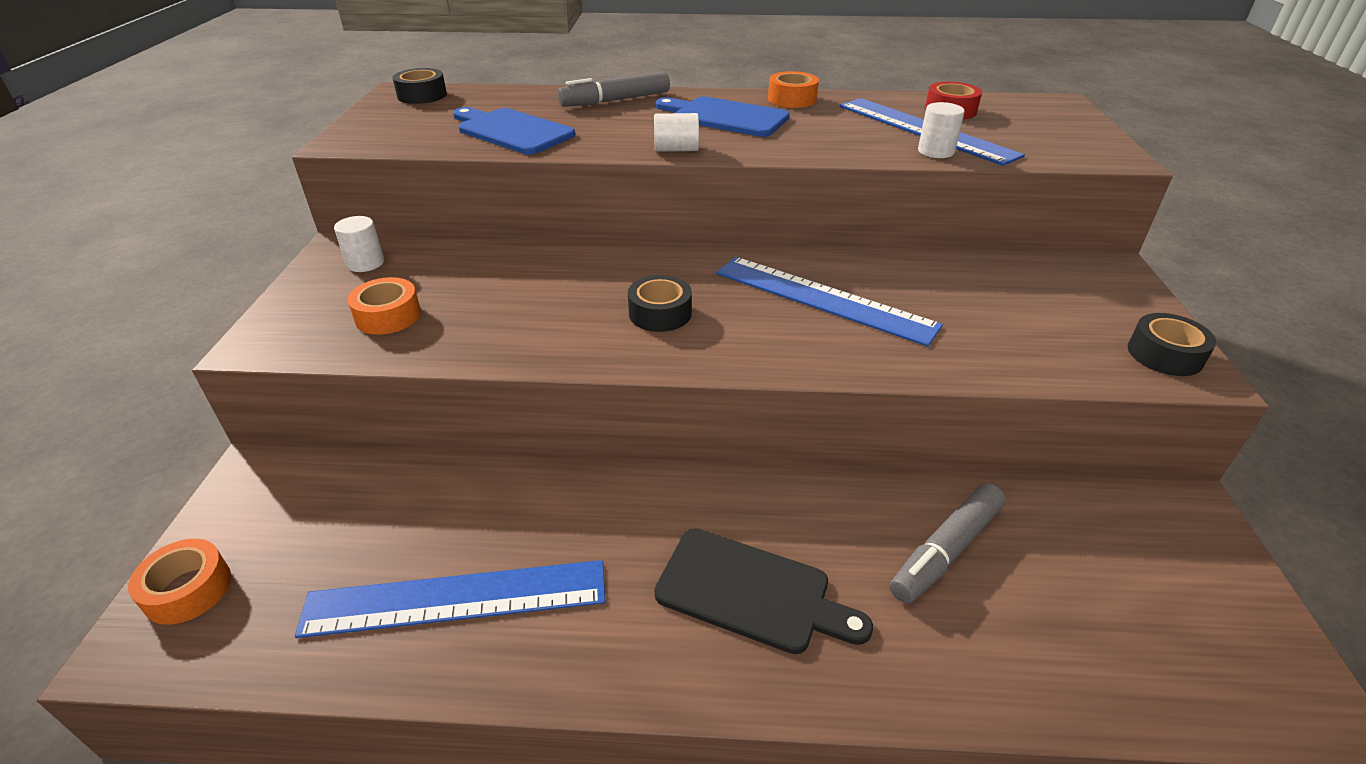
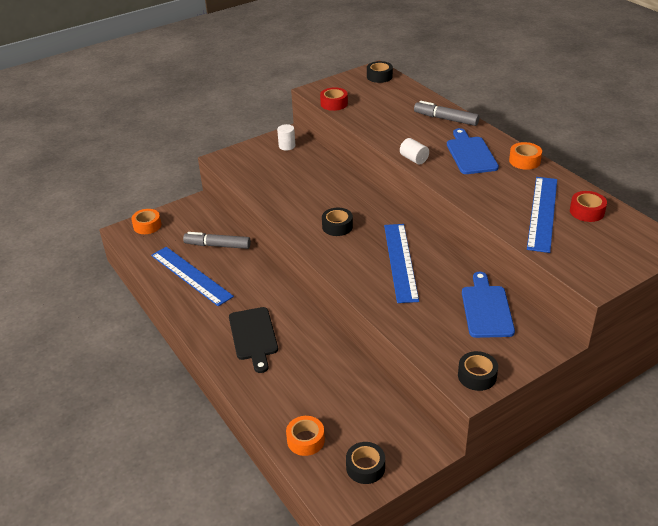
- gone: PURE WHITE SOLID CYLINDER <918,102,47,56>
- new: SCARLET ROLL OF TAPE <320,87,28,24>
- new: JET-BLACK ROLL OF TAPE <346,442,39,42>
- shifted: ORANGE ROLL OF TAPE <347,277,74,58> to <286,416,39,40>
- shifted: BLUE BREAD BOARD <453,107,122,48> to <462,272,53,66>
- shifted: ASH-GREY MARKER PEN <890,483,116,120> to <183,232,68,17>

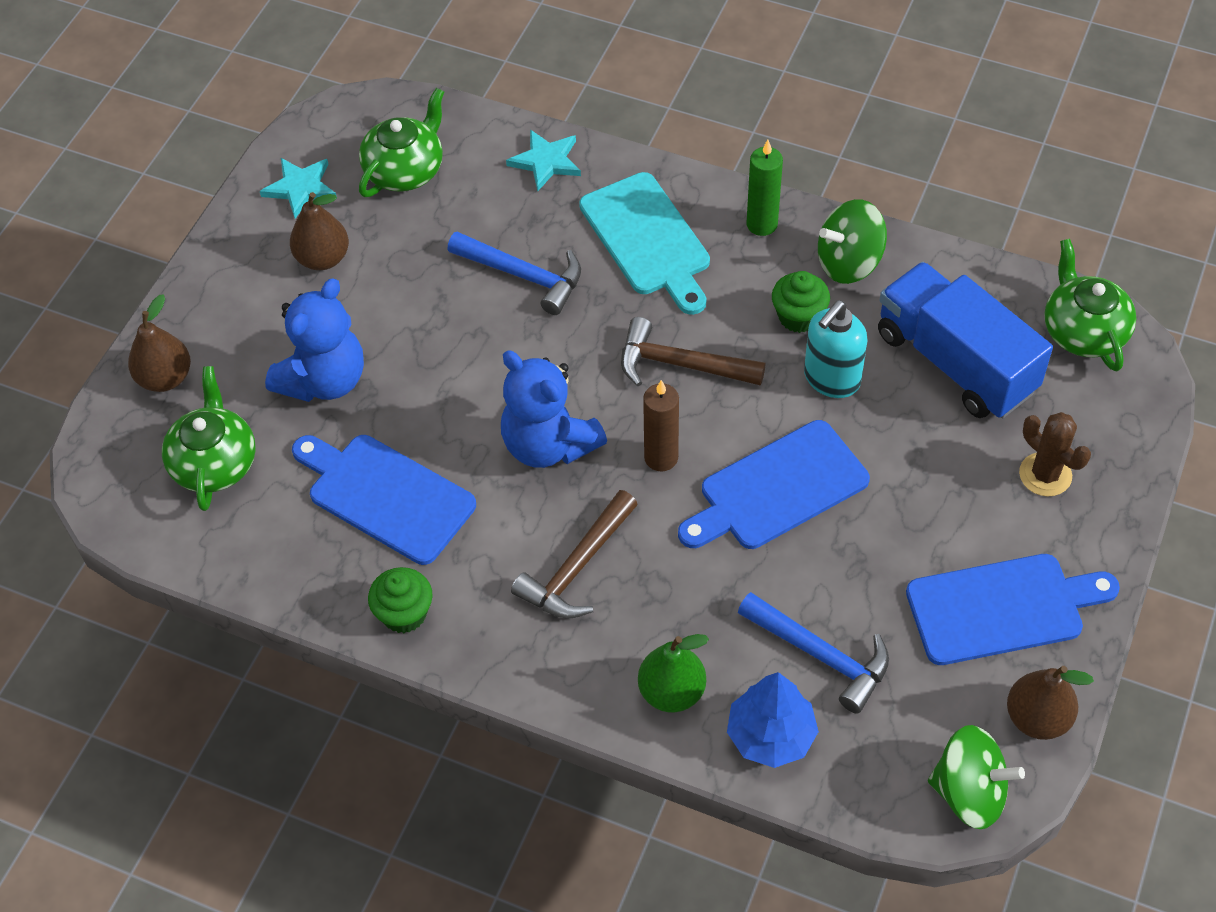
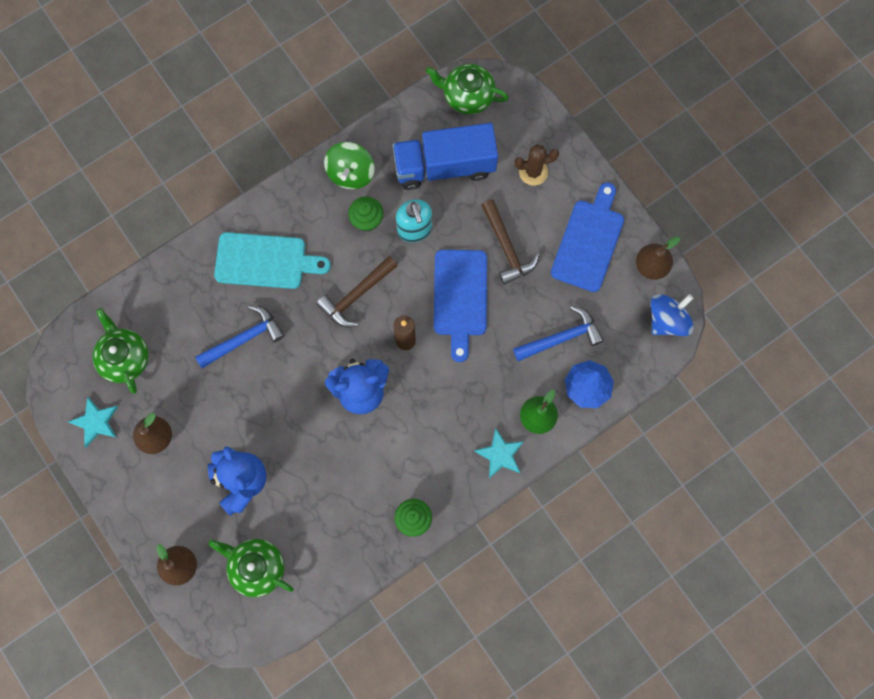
- gone: BLUE BREAD BOARD <292,435,184,130>
- gone: LEAF-GREEN CANDLE <747,140,36,96>
- shifted: TEAL FIVE-POINTED STAR <506,130,75,61> to <474,428,50,51>
- shifted: BROWN CARPENTER'S HAMMER <511,490,127,129> to <481,199,58,86>
- repainted: LEAF-GREEN WHIRLIGIG <928,725,97,104> to BLUE WHIRLIGIG <651,294,43,42>

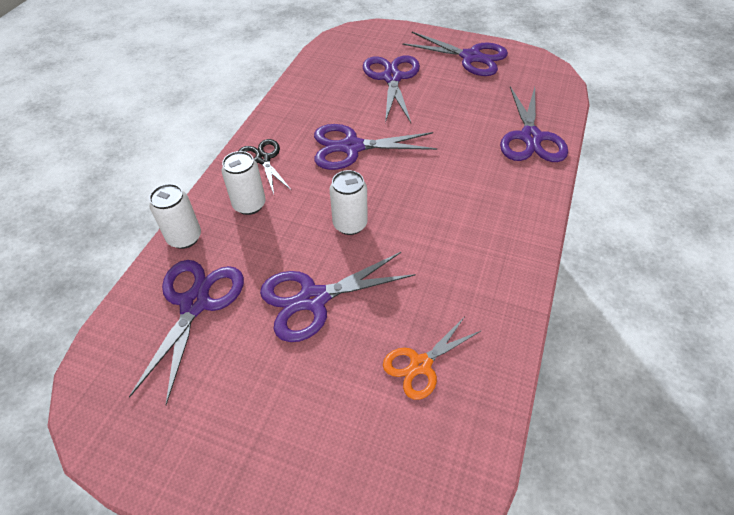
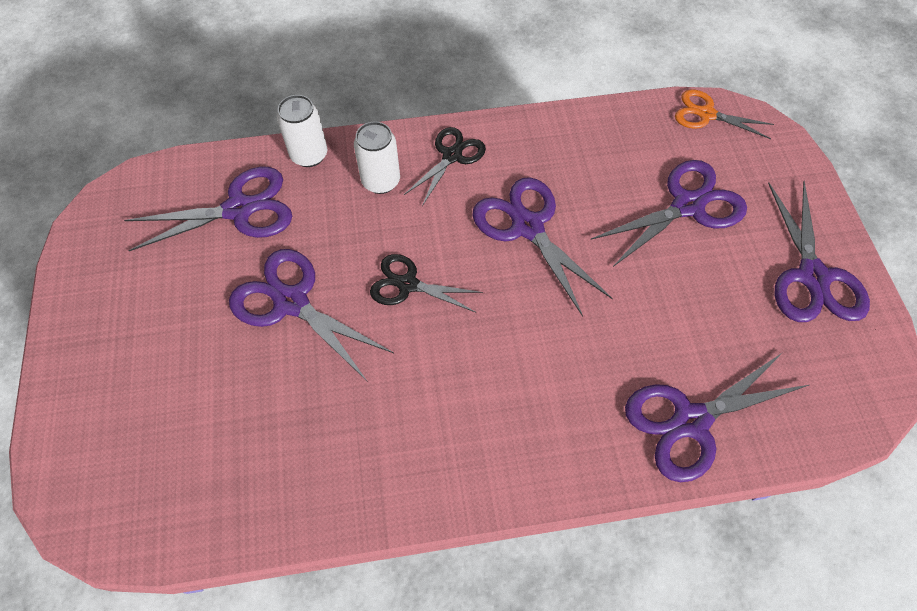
- shifted: ORANGE SCISSORS <383,316,99,84> to <675,89,99,50>
- swapped: PURE WHITE SODA CAN <330,170,38,65> to JET-BLACK SCISSORS <370,254,113,58>

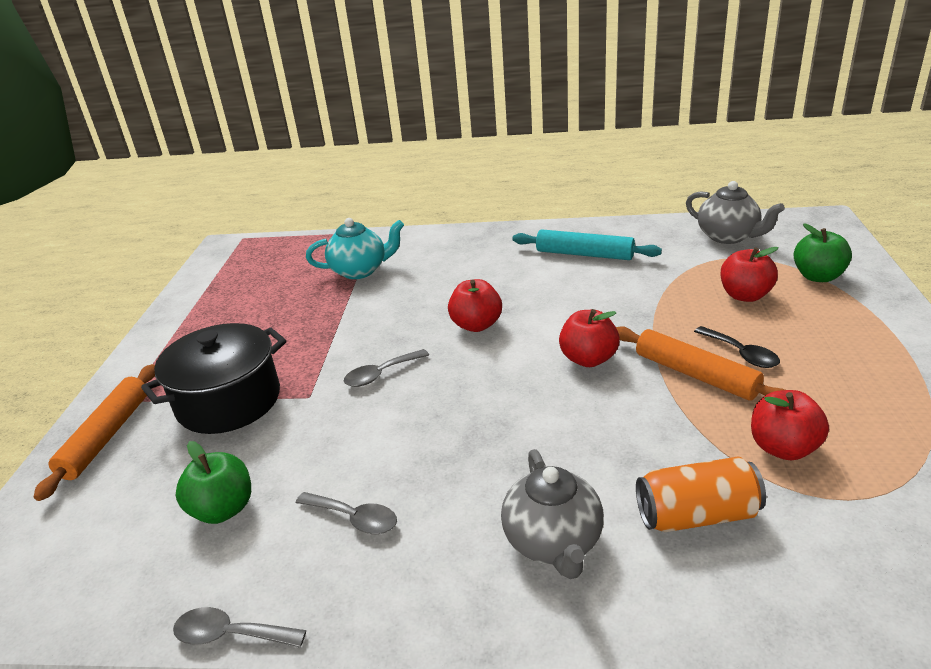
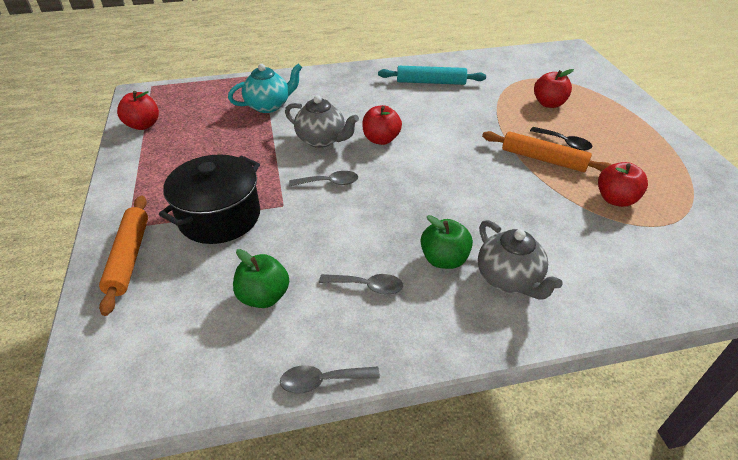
- gone: ORANGE SODA CAN <636,457,130,75>
- shifted: SCARLET APPLE FRUIT <559,309,61,58> to <117,91,42,39>
- shifted: ASH-GREY CHINA TEAPOT <686,181,99,63> to <285,95,74,53>
- shifted: LEAF-GREEN APPLE FRUIT <794,224,58,58> to <421,215,52,54>
- rotated: ASH-GREY SPOON <344,349,85,38> = <289,171,69,15> 135 degrees counterclockwise

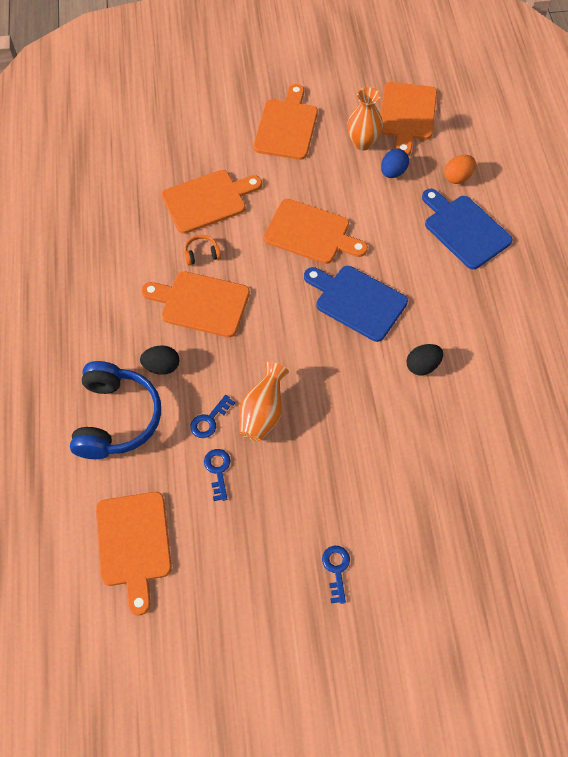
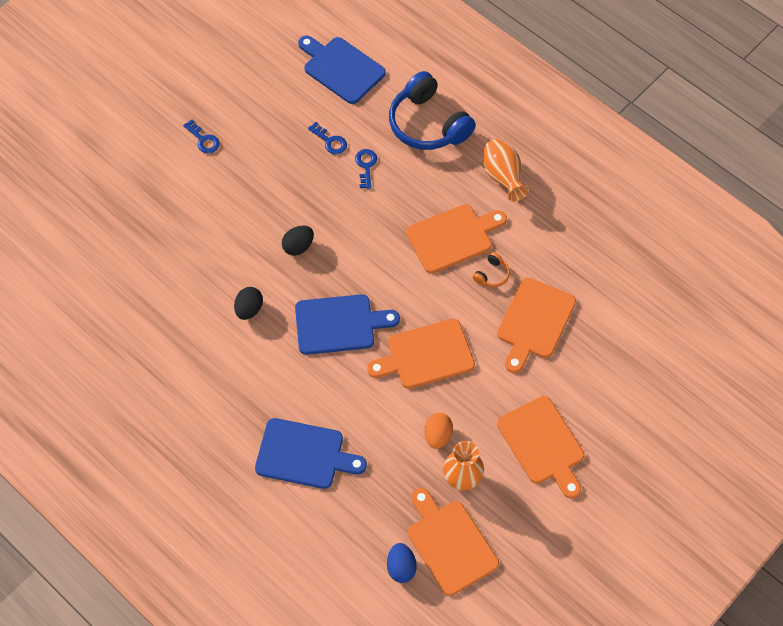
- shifted: JET-BLACK EGG <140,345,39,30> to <282,226,32,30>
- shifted: ORANGE VASE <239,362,50,80> to <484,139,45,62>
- shifted: BLUE EGG <381,149,28,29> to <387,543,30,40>
- shifted: ORANGE EGG <444,155,32,29> to <424,413,29,36>
- repainted: ORANGE BREAD BOARD <96,492,76,123> to BLUE BREAD BOARD <298,36,88,68>

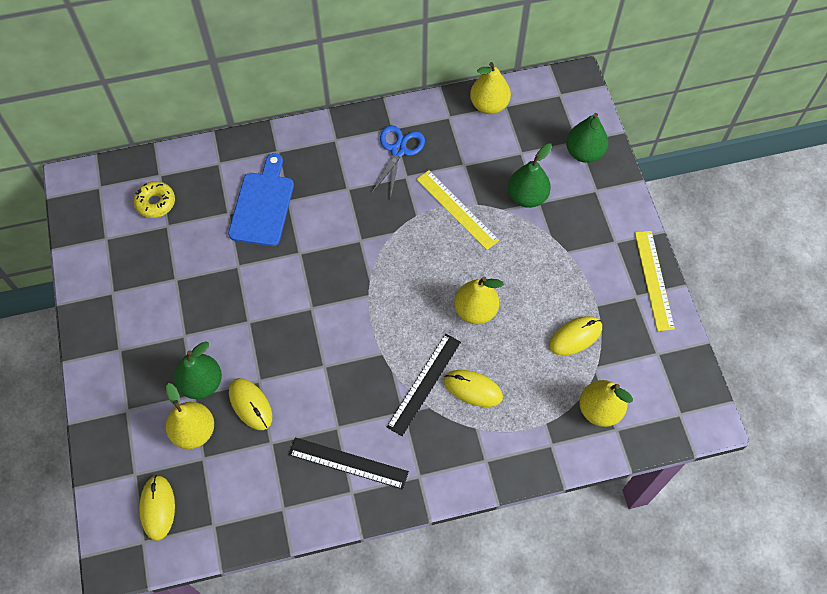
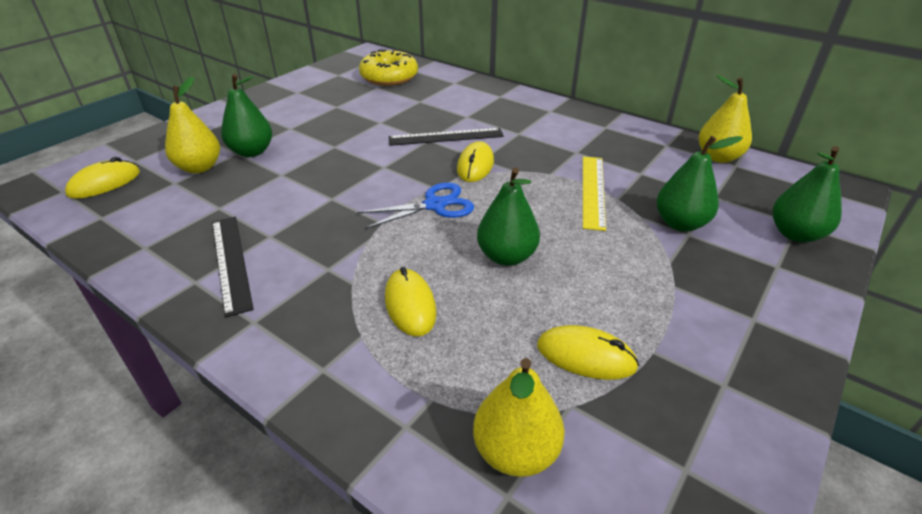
- gone: BLUE BREAD BOARD <228,153,66,93>
- gone: YELLOW RULER <635,231,40,100>
- shifted: YELLOW MOUSE <229,378,43,52> to <457,141,37,41>
- shifted: BLUE SCISSORS <371,125,54,75> to <358,182,116,47>
- shifted: JET-BLACK RULER <387,334,74,102> to <389,128,115,18>
- repainted: YELLOW TOY PEAR <454,277,50,47> to LEAF-GREEN TOY PEAR <477,167,63,99>
- scaled: YELLOW GLAZED DONUT <134,181,41,37> = <359,49,59,37> x1.63

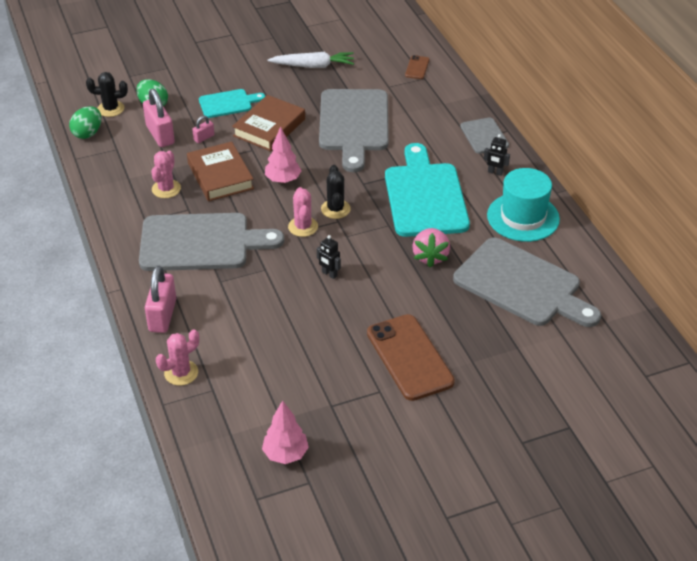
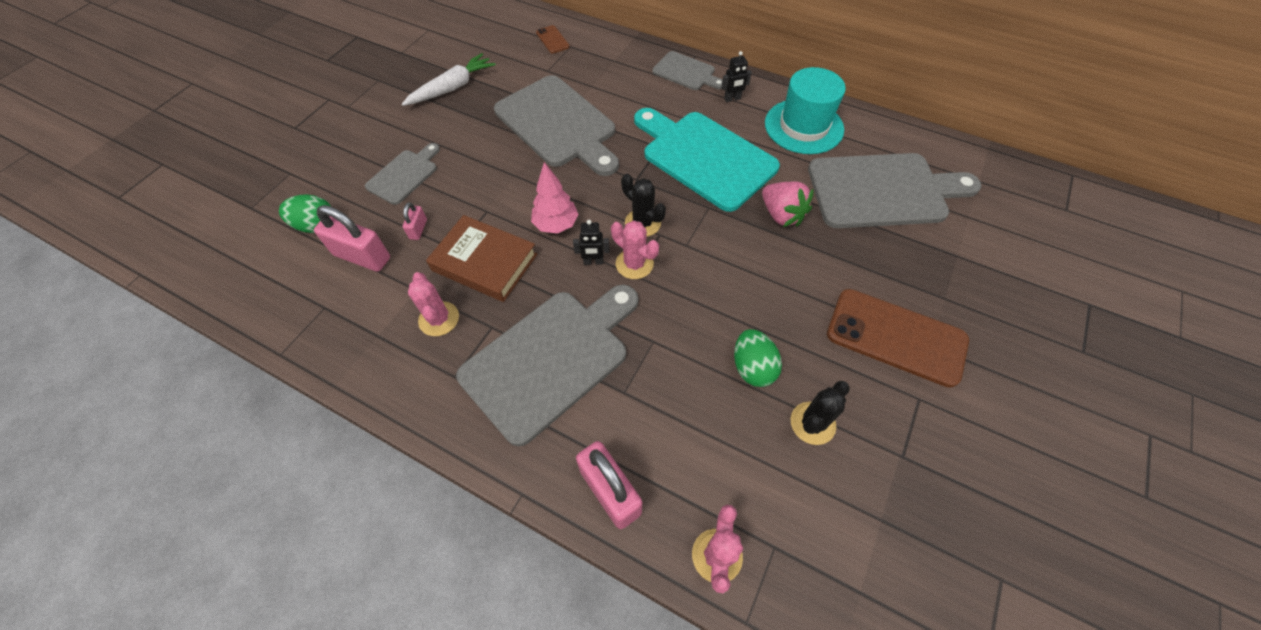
- gone: BROWN BOOK <232,95,73,56>
- gone: ROSE-PINK FIR TREE <262,400,47,64>
- shifted: LEAF-GREEN EGG <69,106,32,33> to <734,329,48,58>
- shifted: JET-BLACK PRICKLY PLANT <86,72,42,45> to <791,381,59,64>
- shifted: JET-BLACK ROBOT FIGURE <317,235,24,44> to <573,220,37,45>
- repainted: TEAL BREAD BOARD <199,89,66,29> to ASH-GREY BREAD BOARD <365,143,75,62>

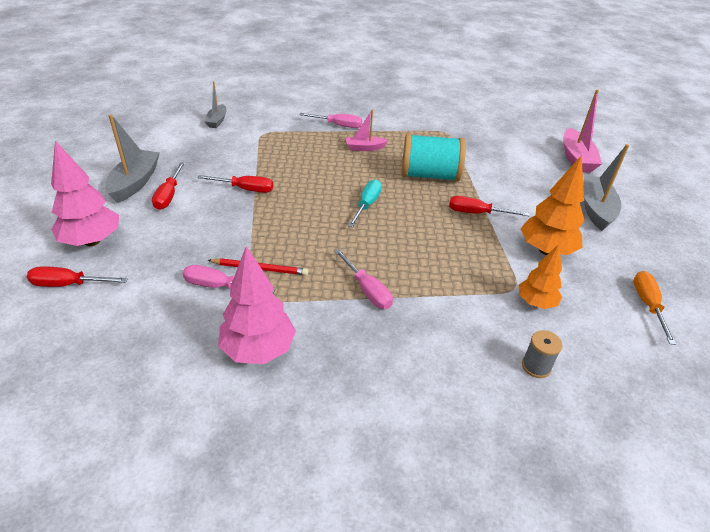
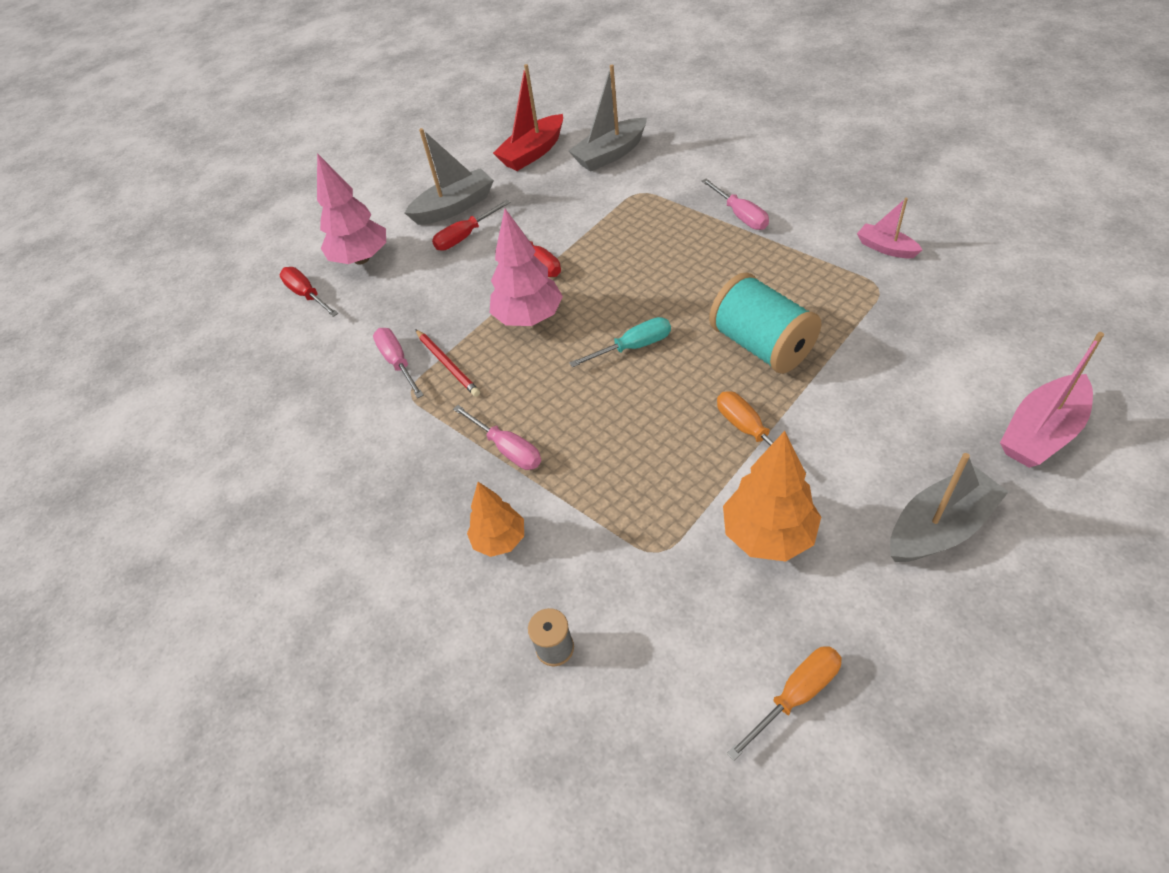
- new: SCARLET SAILBOAT <493,64,70,107>
- shifted: ROSE-PINK FIR TREE <218,246,78,118> to <490,209,73,117>
- shifted: ROSE-PINK SAILBOAT <346,110,42,41> to <857,198,65,60>
- shifted: ORANGE FIR TREE <519,244,43,65> to <467,482,57,75>
- repainted: SCARLET SCREWDRIVER <449,196,80,20> to ORANGE SCREWDRIVER <717,391,89,81>
- rotated: ROSE-PINK SCREWDRIVER <334,249,59,60> = <453,405,88,65> 60 degrees counterclockwise
- scaled: ASH-GREY SAILBOAT <204,81,22,47> = <569,65,78,107> x1.67

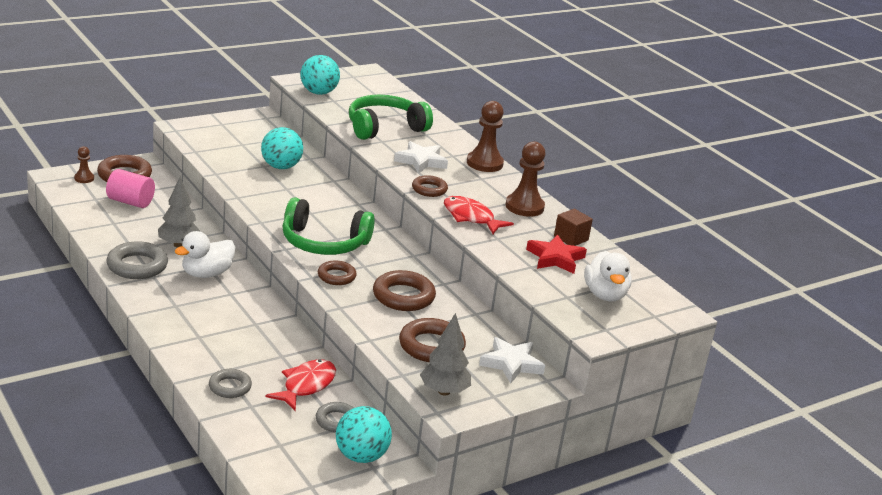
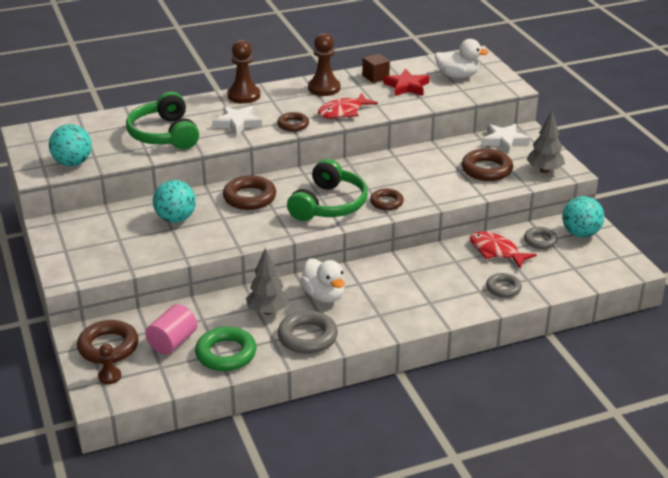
- new: LEAF-GREEN RING <195,326,61,45>
- shifted: BROWN RING <373,270,63,41> to <223,175,53,35>

